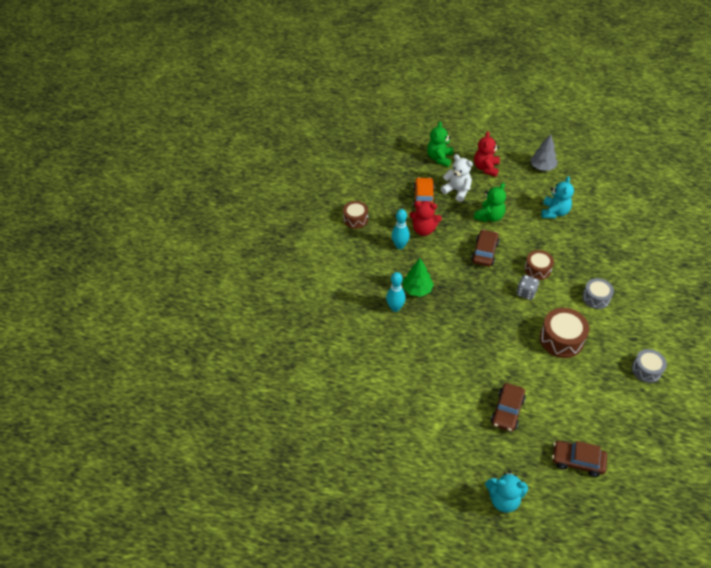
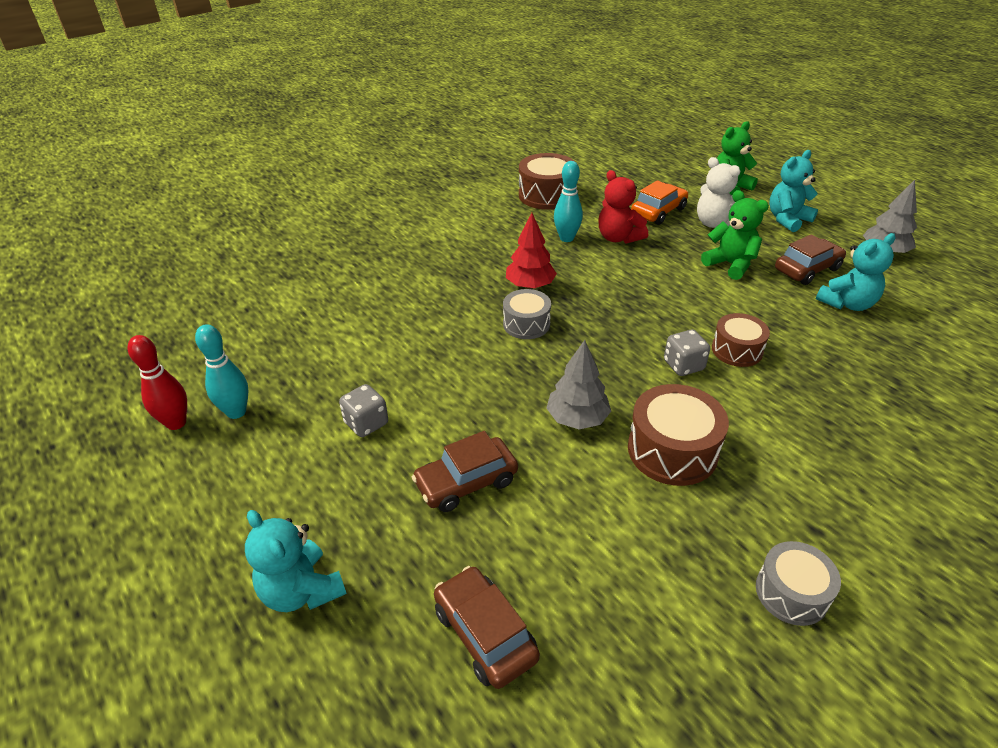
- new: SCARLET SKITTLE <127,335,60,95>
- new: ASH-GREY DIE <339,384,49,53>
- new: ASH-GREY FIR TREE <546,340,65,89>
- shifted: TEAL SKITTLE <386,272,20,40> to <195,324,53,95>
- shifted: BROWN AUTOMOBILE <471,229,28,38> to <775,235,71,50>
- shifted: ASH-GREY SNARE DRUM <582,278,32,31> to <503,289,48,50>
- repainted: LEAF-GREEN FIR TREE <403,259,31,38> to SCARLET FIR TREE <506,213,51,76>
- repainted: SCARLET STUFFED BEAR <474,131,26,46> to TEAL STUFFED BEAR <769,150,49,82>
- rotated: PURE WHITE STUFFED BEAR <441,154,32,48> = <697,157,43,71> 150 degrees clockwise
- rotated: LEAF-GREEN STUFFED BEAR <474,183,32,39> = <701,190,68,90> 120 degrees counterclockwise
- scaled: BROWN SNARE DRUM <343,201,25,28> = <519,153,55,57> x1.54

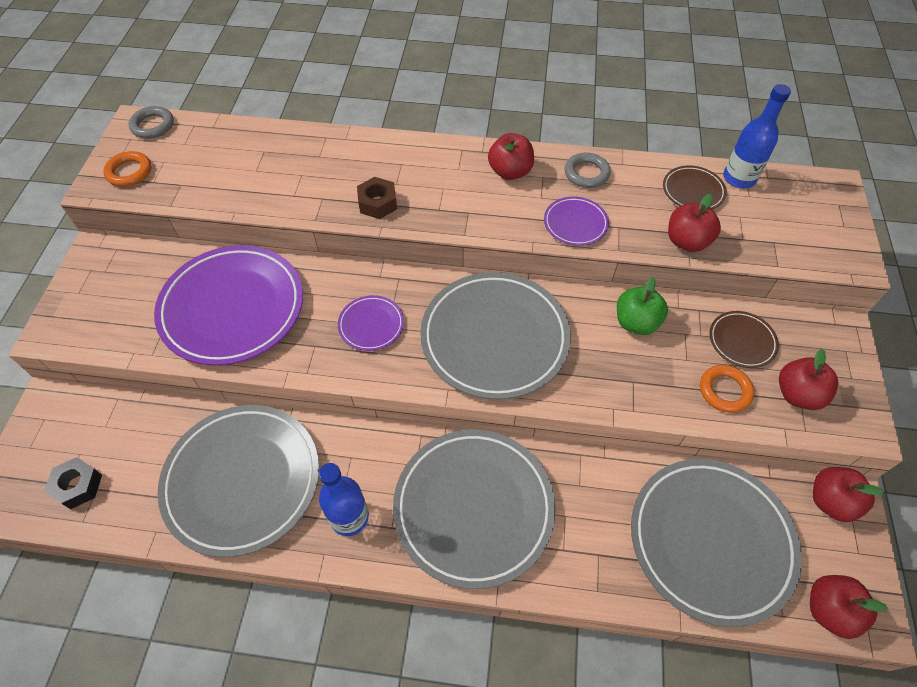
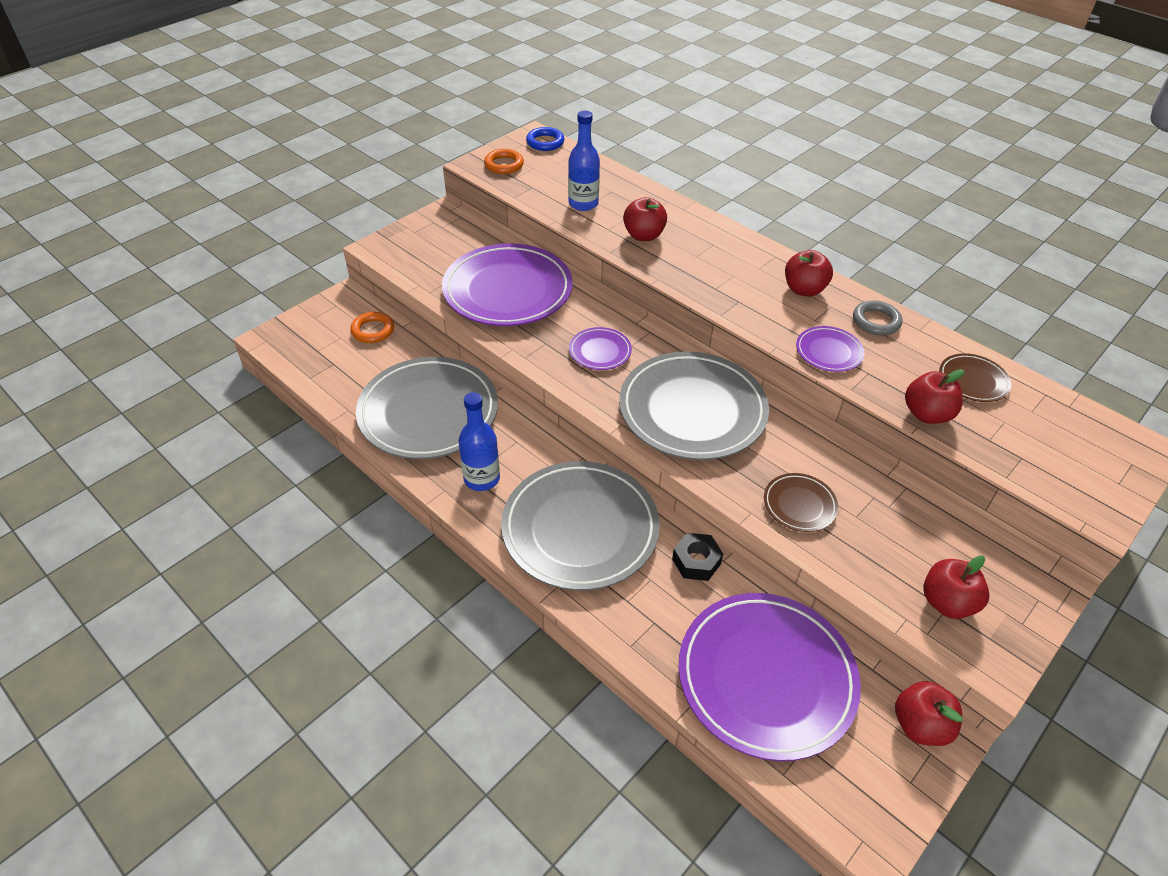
- gone: BROWN HEX NUT <357,177,40,42>
- gone: LEAF-GREEN APPLE FRUIT <617,277,51,58>
- shifted: JET-BLACK HEX NUT <44,457,58,52> to <672,533,51,48>
- shifted: ORANGE RING <700,365,54,48> to <350,312,44,31>
- shifted: BROWN PLATE <709,311,70,57> to <764,473,74,59>
- shifted: BLUE FLASK <723,84,68,104> to <568,111,32,100>
- shifted: SCARLET APPLE FRUIT <810,575,78,64> to <623,197,44,44>
- repainted: ASH-GREY RING <129,106,45,33> to BLUE RING <526,127,38,24>
- repainted: ASH-GREY PLATE <631,459,171,168> to ROYAL PURPLE PLATE <679,593,182,168>

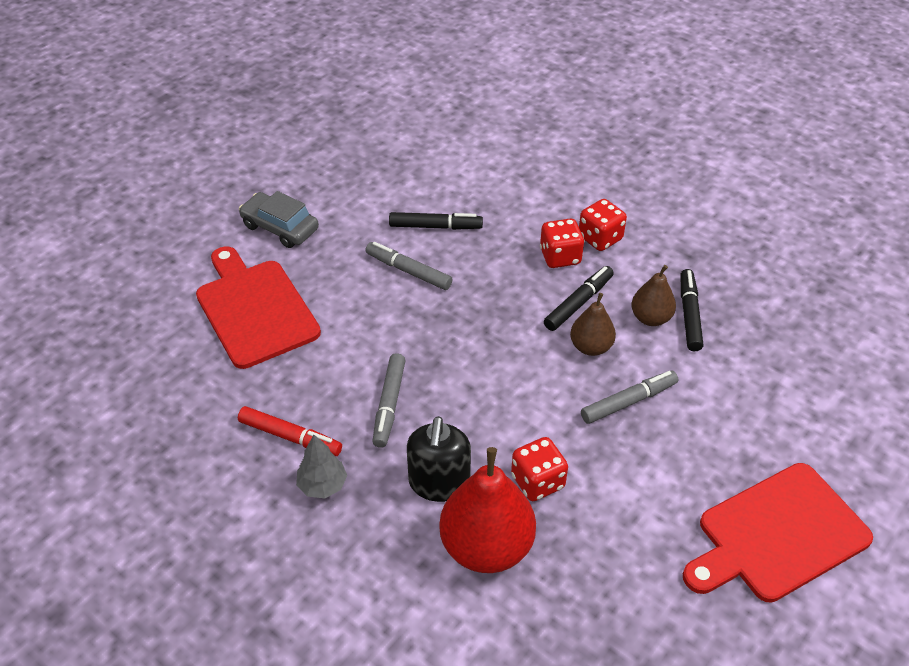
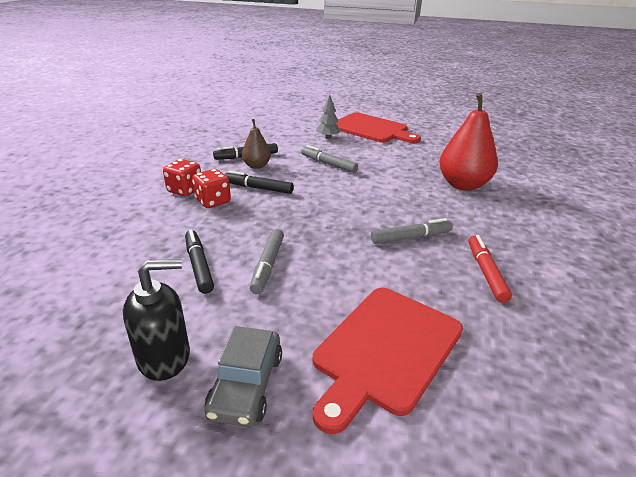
- gone: SCARLET DIE <511,437,57,64>
- gone: BROWN TOY PEAR <570,293,46,63>
- shifted: ASH-GREY FIR TREE <296,435,51,63> to <316,95,25,44>
- shifted: JET-BLACK PUMP BOTTLE <407,416,64,86> to <123,259,67,122>

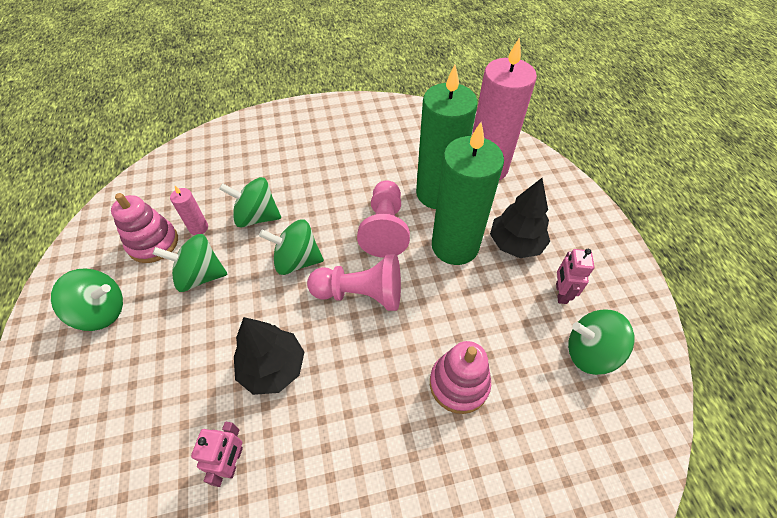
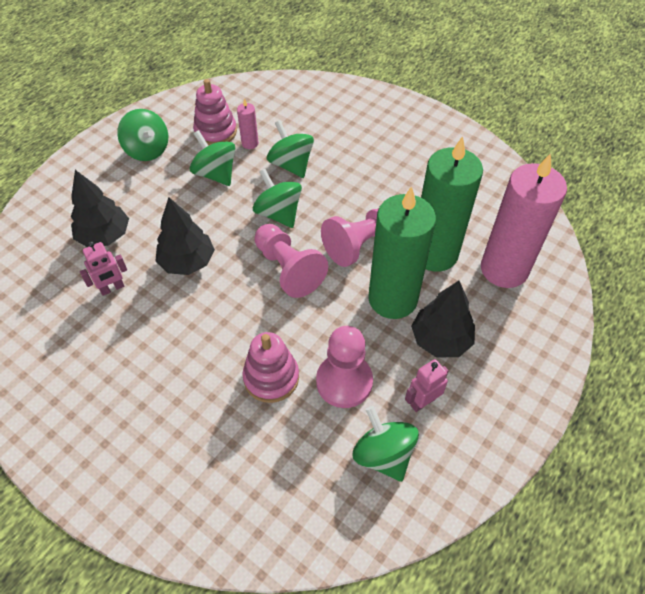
- new: JET-BLACK FIR TREE <71,170,58,77>
- new: ROSE-PINK GAME PAWN <316,326,57,82>

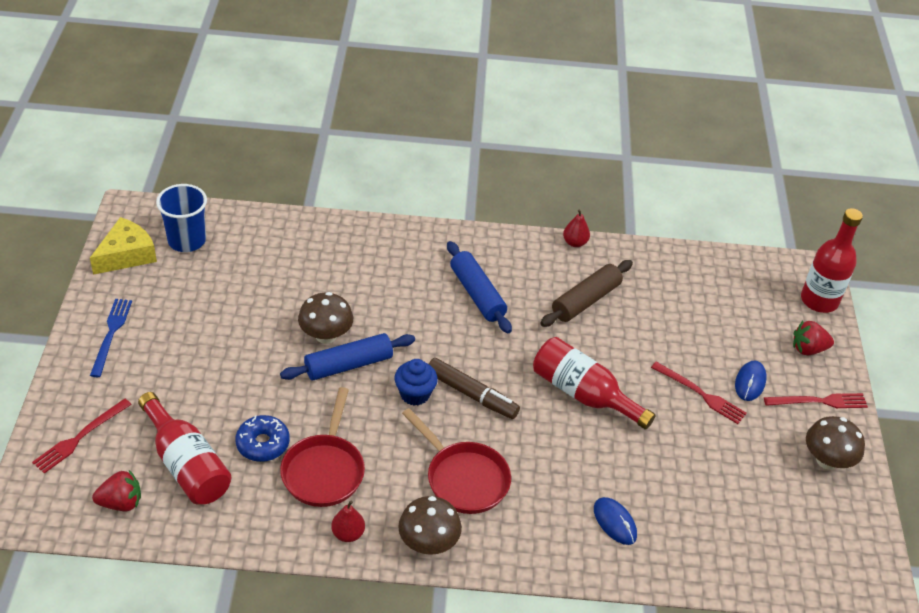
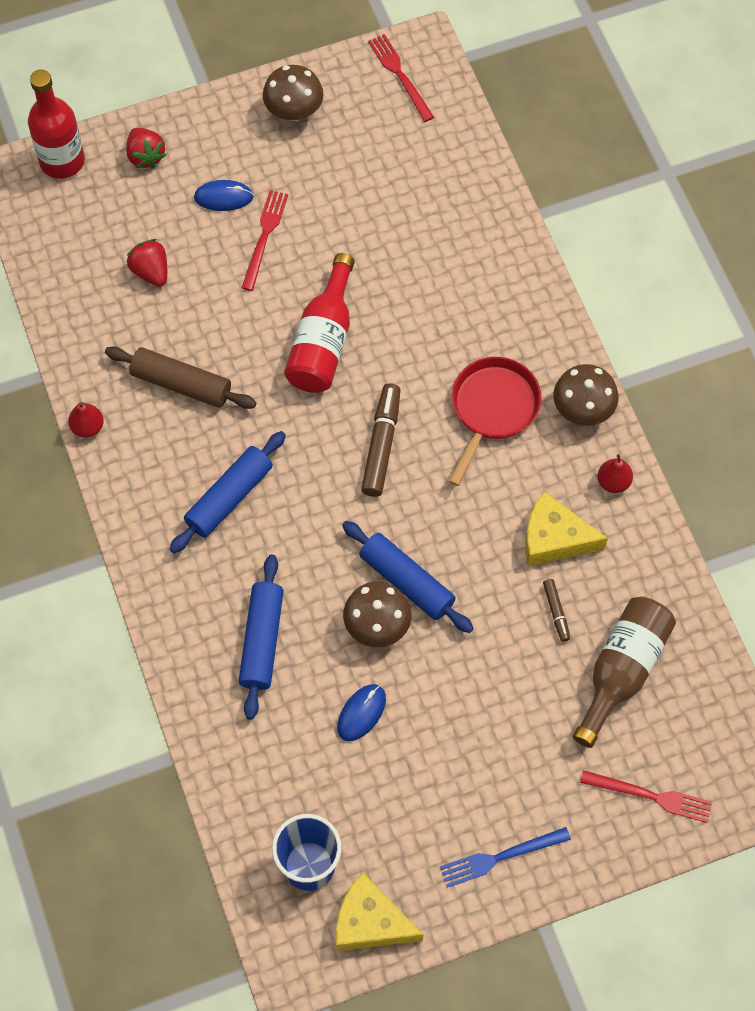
- gone: BLUE FAIRY CAKE <395,359,43,47>
- new: BLUE PASTRY ROLLER <239,555,45,164>
- shifted: SCARLET TOY STRAWBERRY <92,470,49,41> to <127,239,40,48>
- shifted: BLUE MOUSE <594,497,43,48> to <337,684,49,57>
- shifted: SCARLET TABLE FORK <764,393,104,15> to <368,34,66,88>
- swapped: BLUE GLAZED DONUT <235,415,55,47> to BROWN MARKER PEN <543,579,27,63>
- swapped: SCARLET FRYING PAN <280,387,85,120> to YELLOW CHEESE <525,491,83,75>
- repainted: SCARLET FLASK <138,392,94,113> to BROWN FLASK <573,597,103,151>

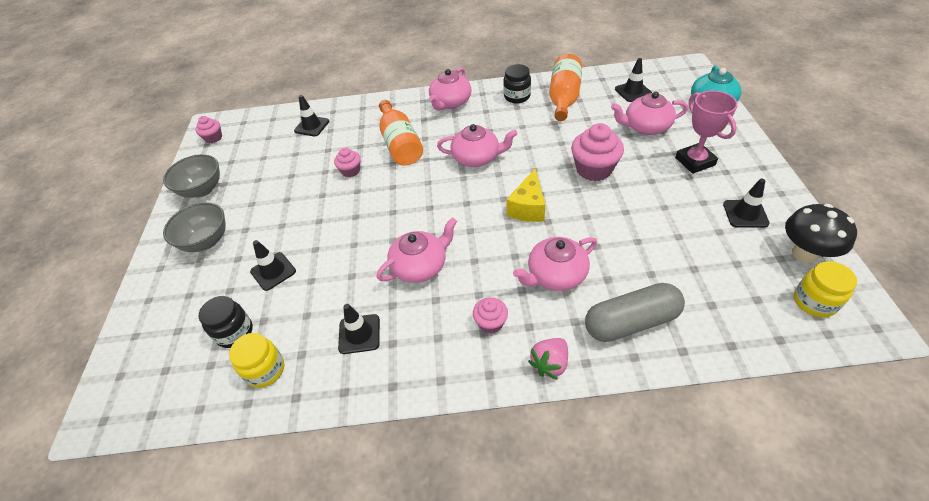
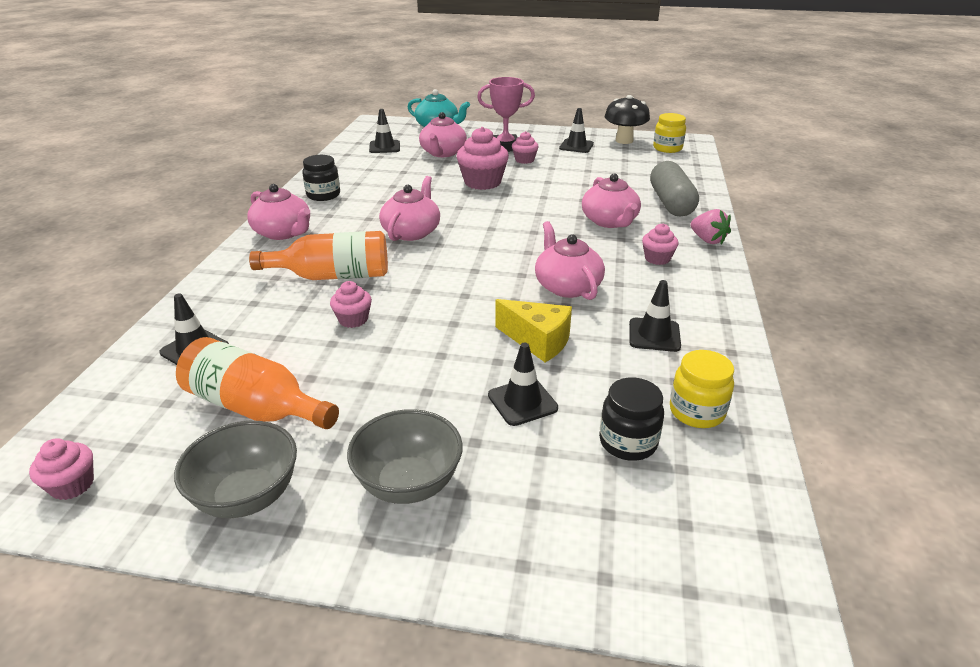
- new: ROSE-PINK FAIRY CAKE <512,131,27,33>
- shifted: YELLOW CHEESE <506,169,39,53> to <495,299,77,63>
- shifted: ORANGE FLASK <549,54,33,67> to <176,337,163,92>

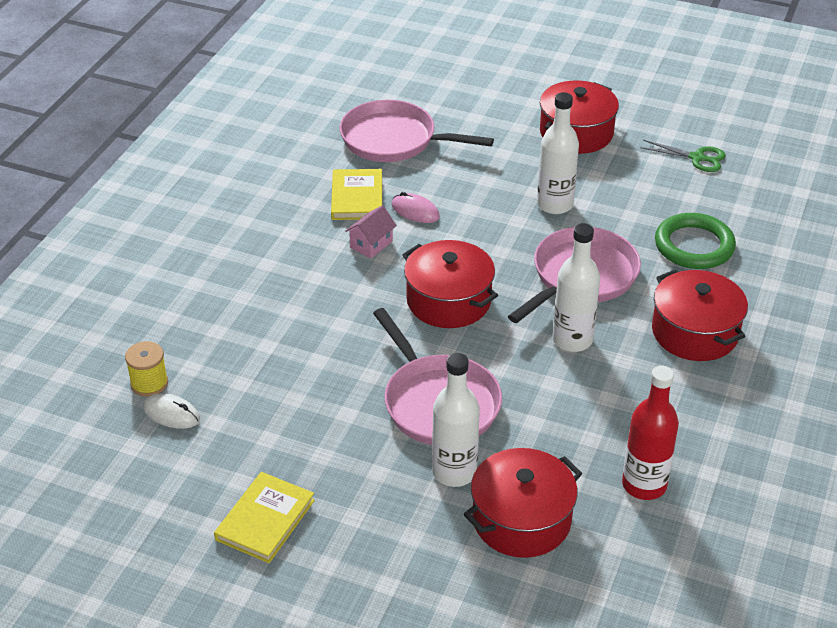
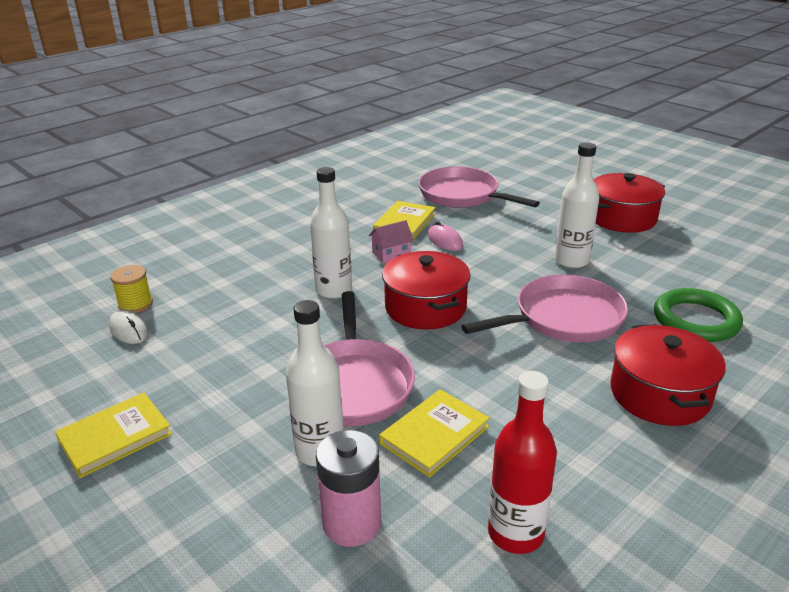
- gone: LEAF-GREEN SCISSORS <640,140,86,32>
- new: YELLOW BOOK <379,389,111,88>
- shifted: PURE WHITE FLASK <552,223,48,129> to <310,167,42,132>
- swapped: SCARLET COOKING POT <464,448,118,110> to ROSE-PINK AA BATTERY <316,430,65,117>

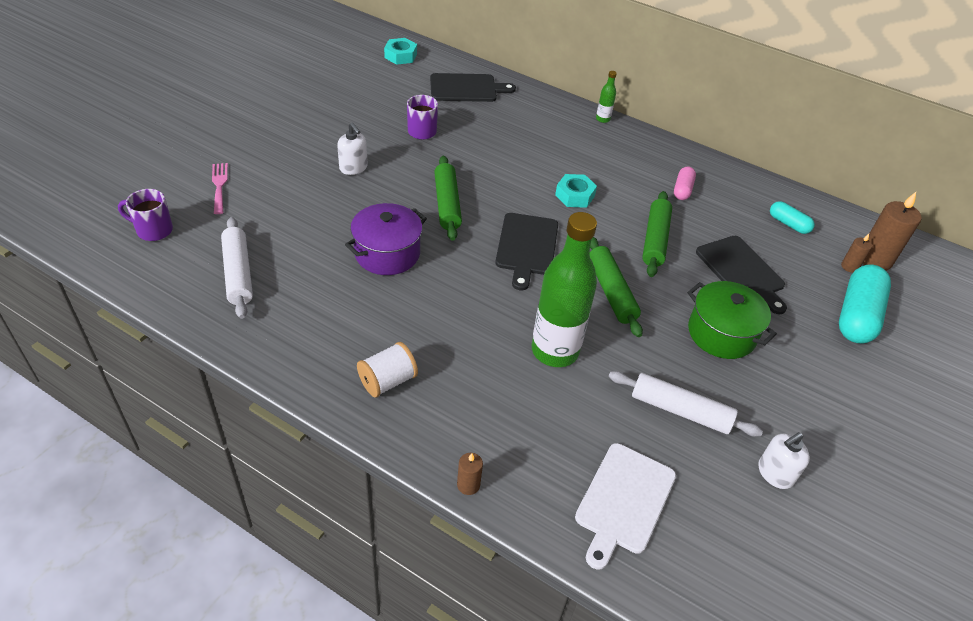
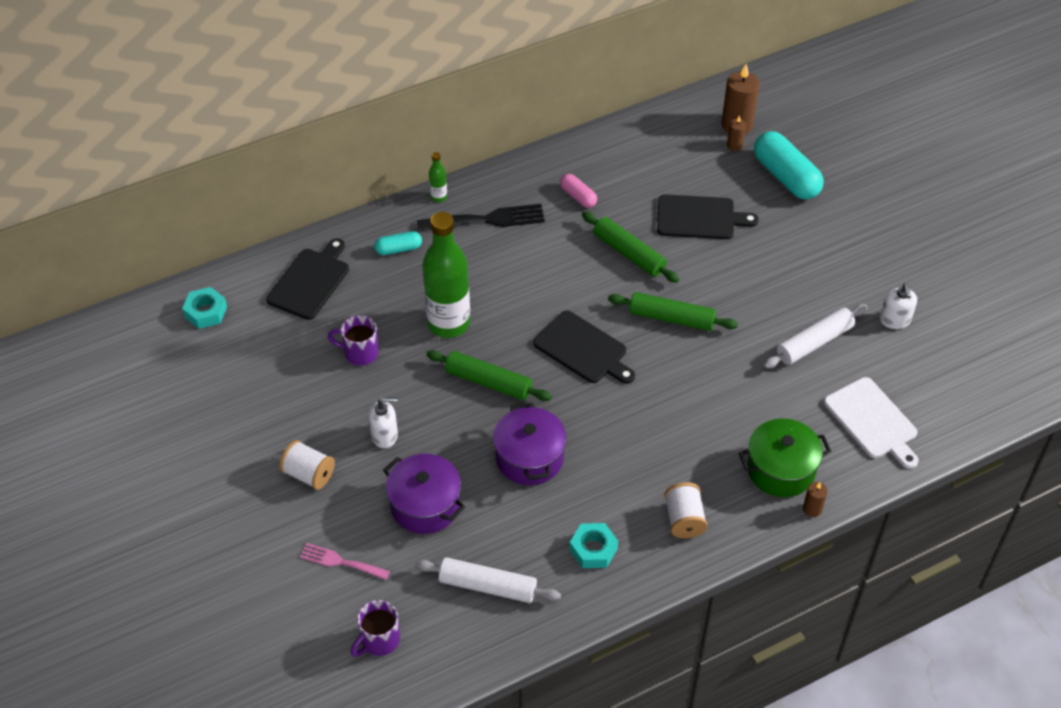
- new: PURE WHITE SPOOL <279,440,56,50>
- new: ROYAL PURPLE COOKING POT <383,454,82,80>
- new: JET-BLACK TABLE FORK <417,204,128,27>
- shifted: LEAF-GREEN FLASK <532,212,65,155> to <422,212,48,126>
- shifted: TEAL HEX NUT <555,174,42,34> to <569,523,49,45>
- shifted: LEAF-GREEN COOKING POT <687,281,90,78> to <739,418,92,79>
- shifted: TEAL CAPSULE <770,201,45,33> to <374,231,48,24>

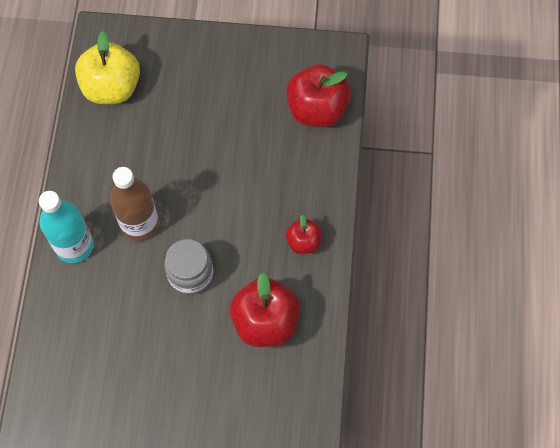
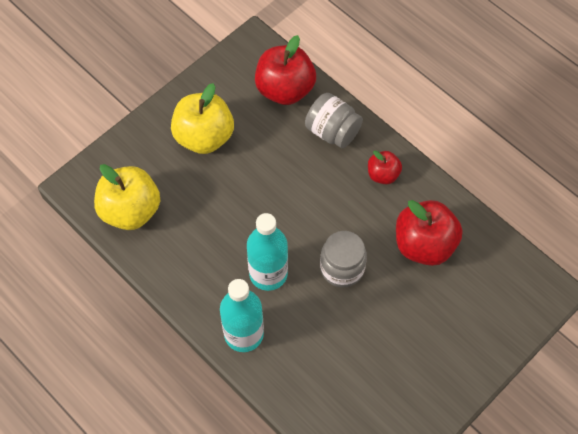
- new: YELLOW APPLE FRUIT <171,83,63,71>
- new: ASH-GREY JAR <305,93,58,55>
- repainted: BROWN FLASK <110,167,49,74> to TEAL FLASK <247,213,41,78>

